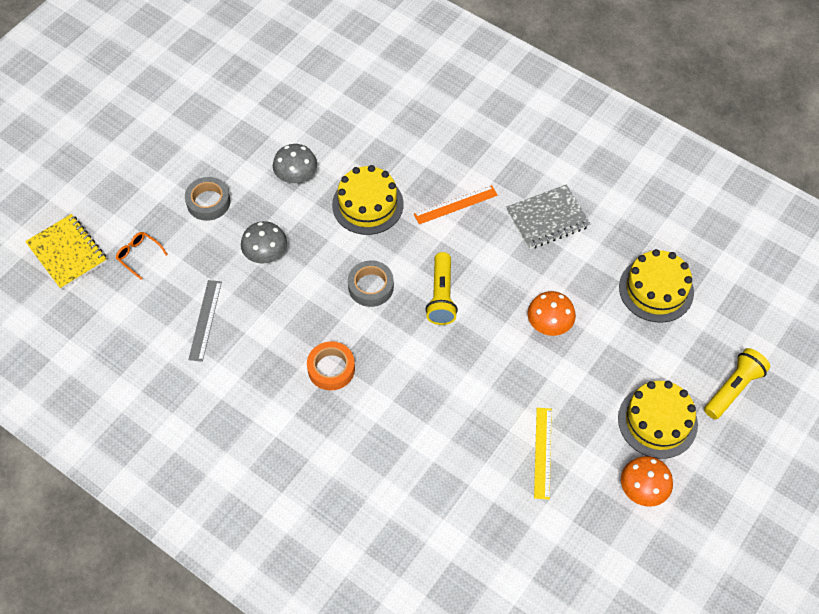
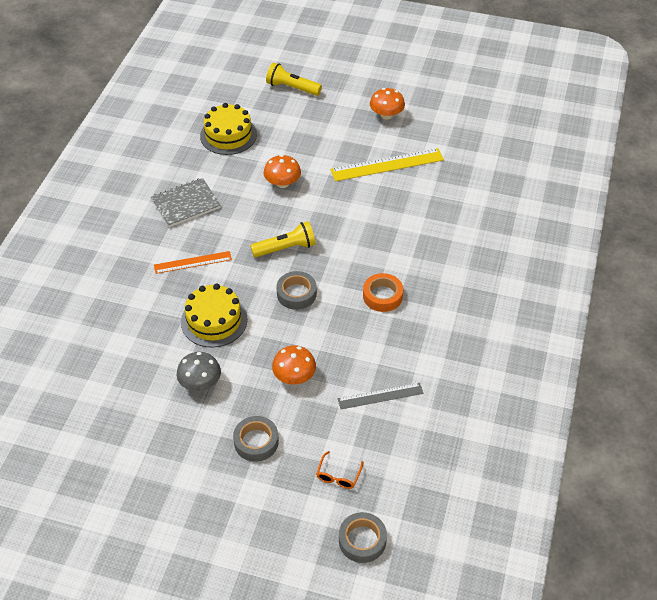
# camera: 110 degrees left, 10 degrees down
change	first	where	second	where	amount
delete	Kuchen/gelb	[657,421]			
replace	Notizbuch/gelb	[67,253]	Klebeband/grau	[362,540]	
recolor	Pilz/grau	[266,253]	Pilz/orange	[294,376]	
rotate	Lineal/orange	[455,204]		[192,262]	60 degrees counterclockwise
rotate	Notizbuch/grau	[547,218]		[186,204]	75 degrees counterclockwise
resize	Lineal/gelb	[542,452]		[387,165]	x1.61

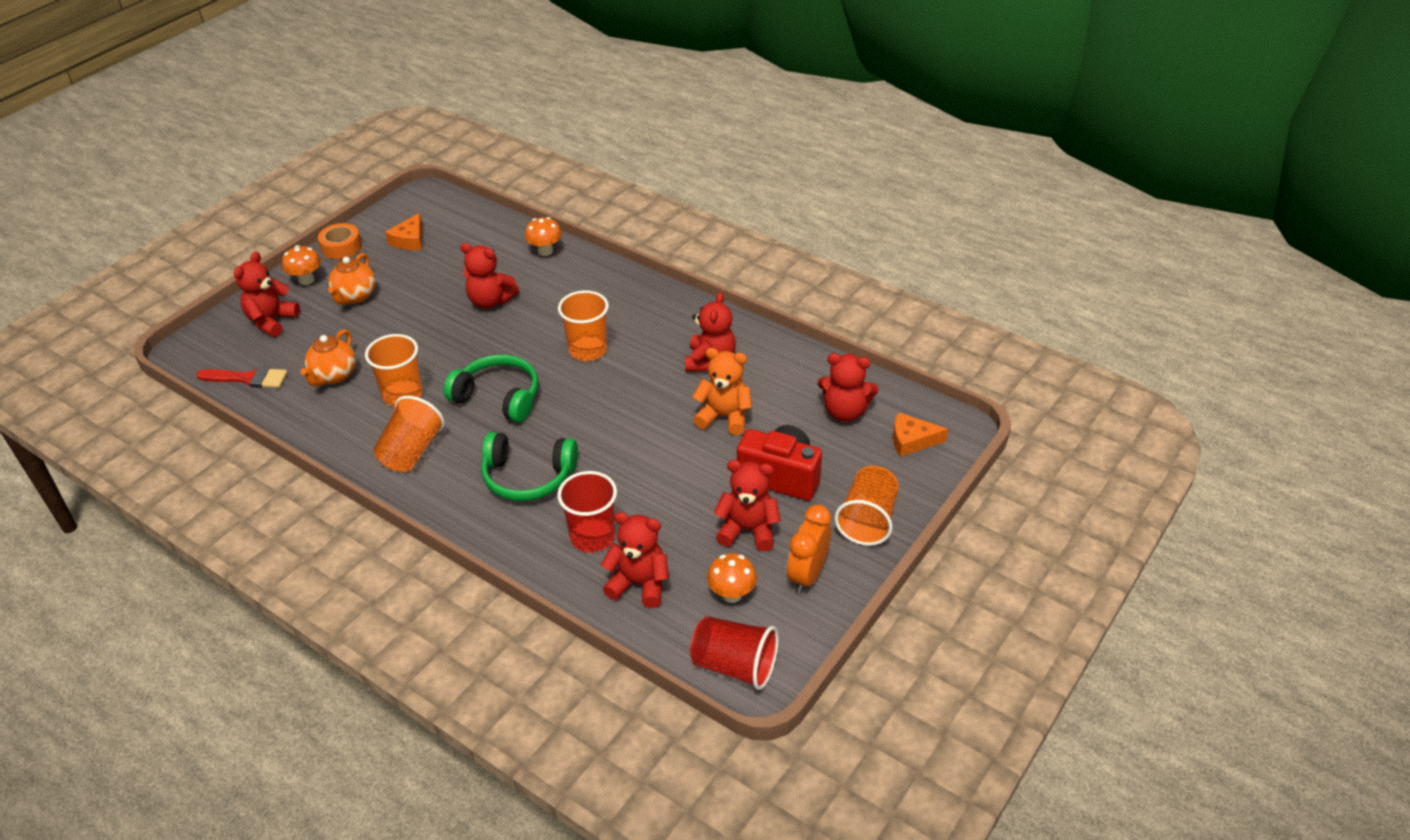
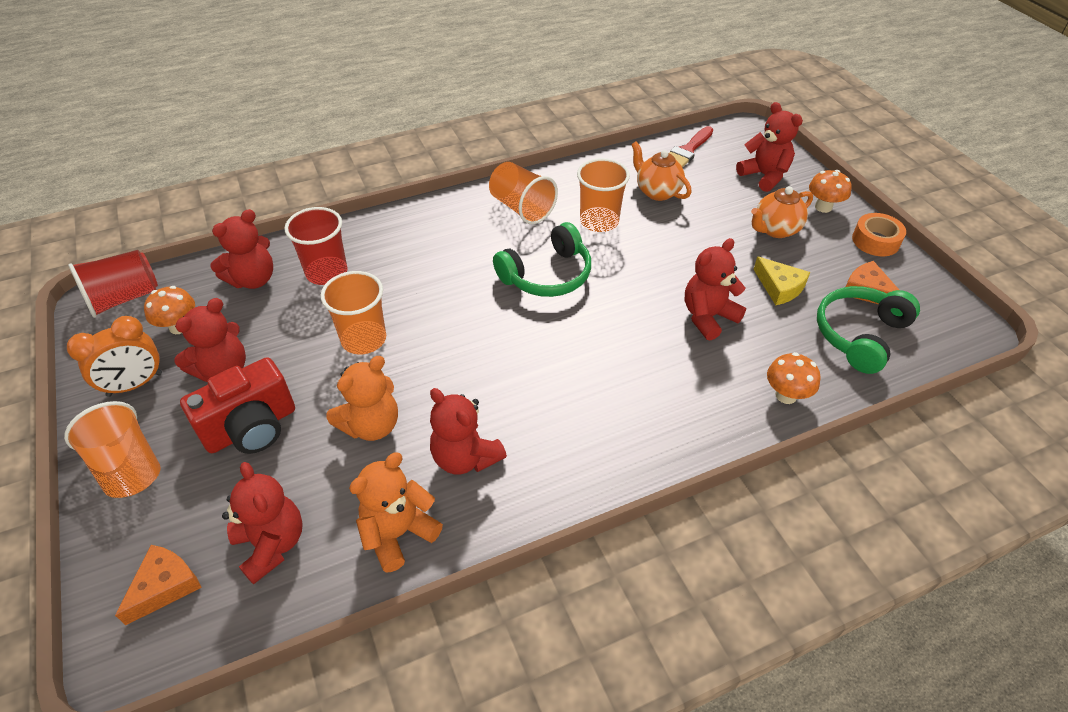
# camera: 120 degrees right, 5 degrees up
change	first	where	second	where	amount
insert			Teddybär/orange	[398,533]	
insert			Käse/gelb	[779,287]	
move	Kopfhörer/grün	[528,476]		[860,335]	
move	Becher/orange	[588,350]		[364,339]	
rotate	Teekanne/orange	[355,296]		[775,229]	75 degrees counterclockwise
rotate	Wecker/orange	[807,575]		[135,384]	90 degrees clockwise
rotate	Teddybär/rot	[845,412]		[272,544]	105 degrees clockwise

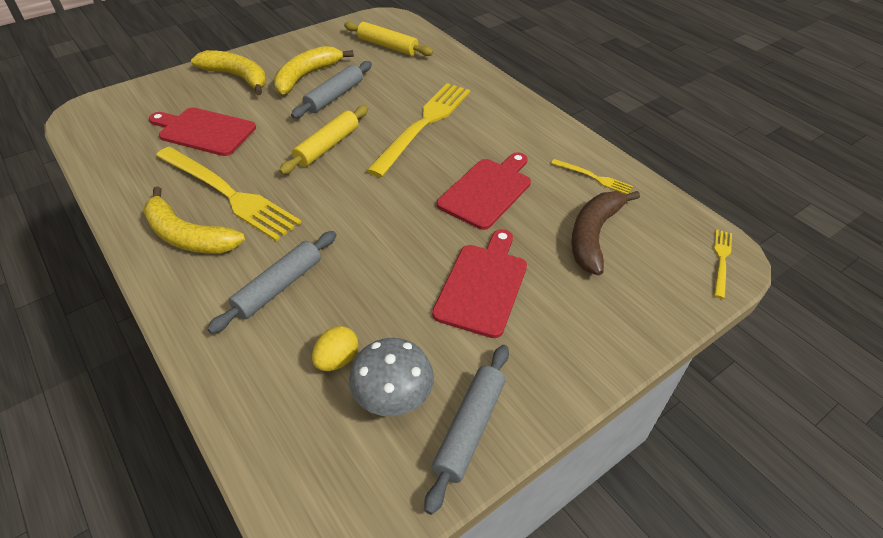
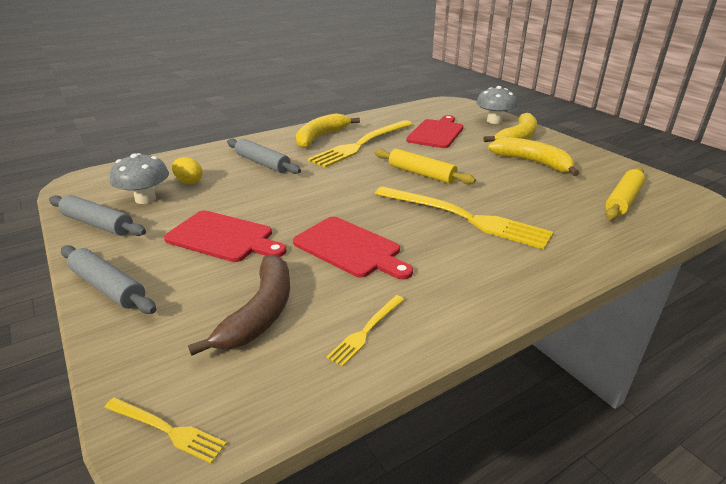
# camera: 95 degrees right, 15 degrees down
change	first	where	second	where	amount
insert			Pilz/grau	[494,121]	
move	Nudelholz/grau	[334,96]		[108,287]	
rotate	Banane/braun	[594,235]		[260,313]	75 degrees clockwise

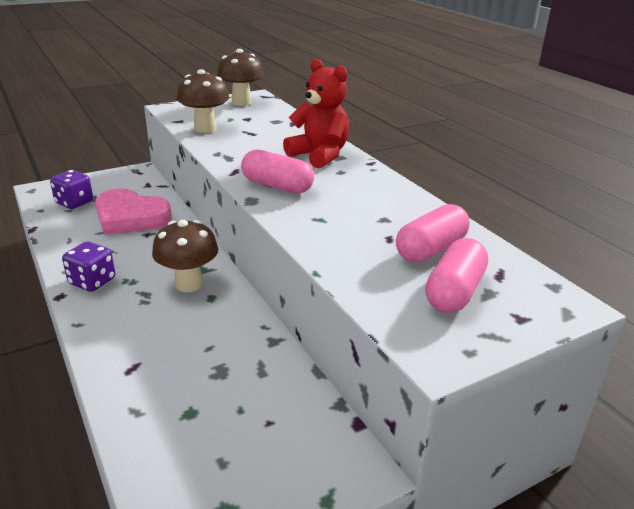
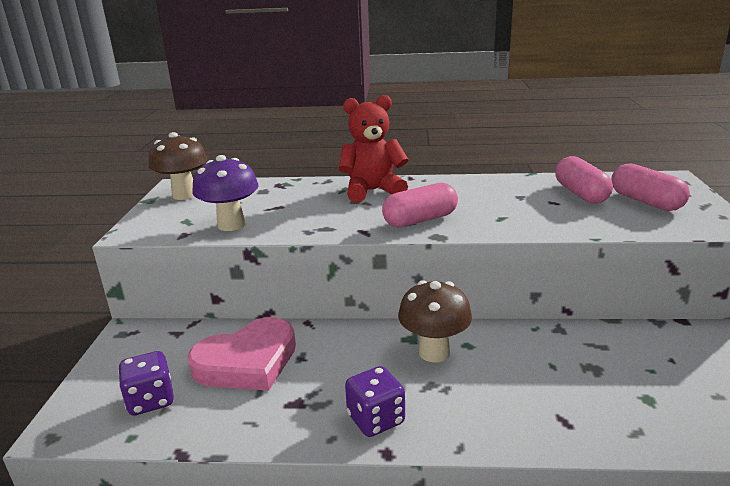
# camera: 55 degrees left, 5 degrees down
change	first	where	second	where	amount
recolor	Pilz/braun	[205,128]	Pilz/lila	[231,225]	

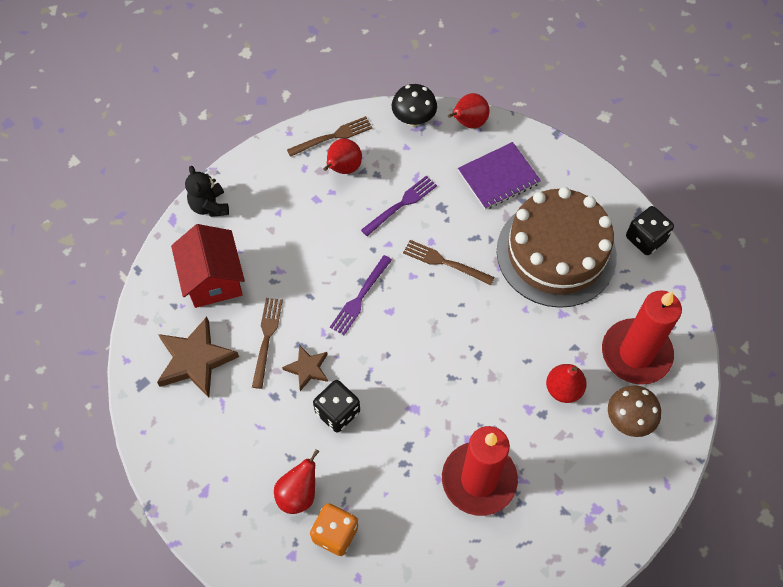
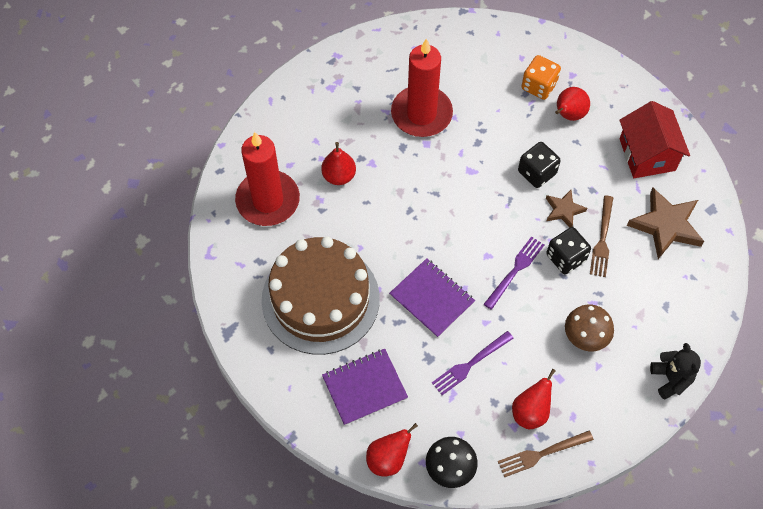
# camera: 175 degrees left, 0 degrees up
change	first	where	second	where	amount
move	Haus/rot	[213,279]		[647,154]	
move	Pilz/braun	[628,420]		[585,337]	
move	Spielwürfel/schwarz	[645,239]		[566,258]	
replace	Gabel/braun	[444,262]	Notizbuch/lila	[431,299]	

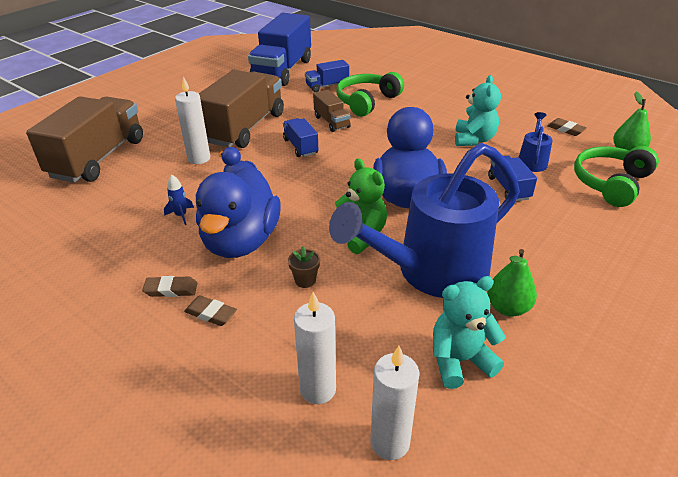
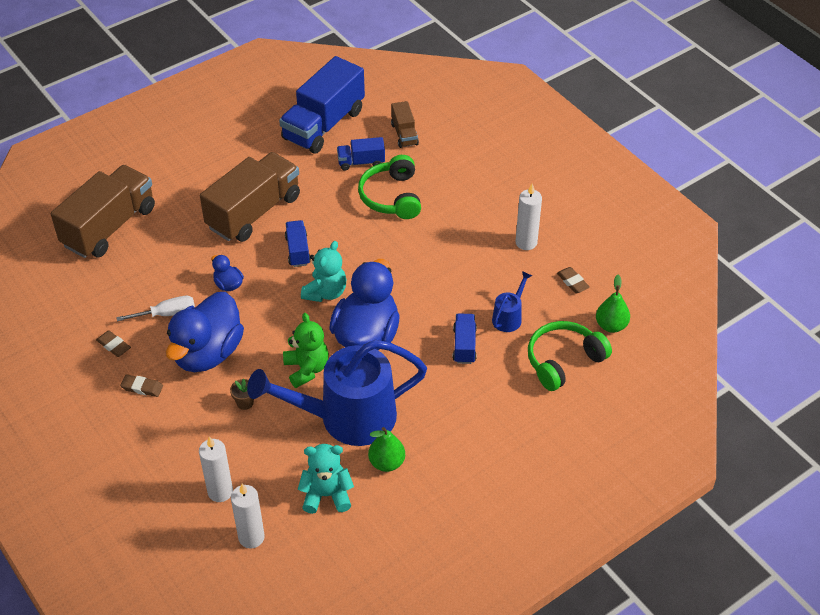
# camera: 15 degrees right, 10 degrees up
change	first	where	second	where	amount
move	Kerze/weiß	[199,158]		[526,242]	
move	Radiergummi/braun	[211,313]		[113,345]	
move	Lastwagen/braun	[331,122]		[404,134]	
move	Teddybär/türkis	[474,140]		[325,292]	
replace	Rakete/blau	[181,215]	Schraubenzieher/weiß	[167,314]	
rotate	Kopfhörer/grün	[367,101]		[392,197]	60 degrees counterclockwise

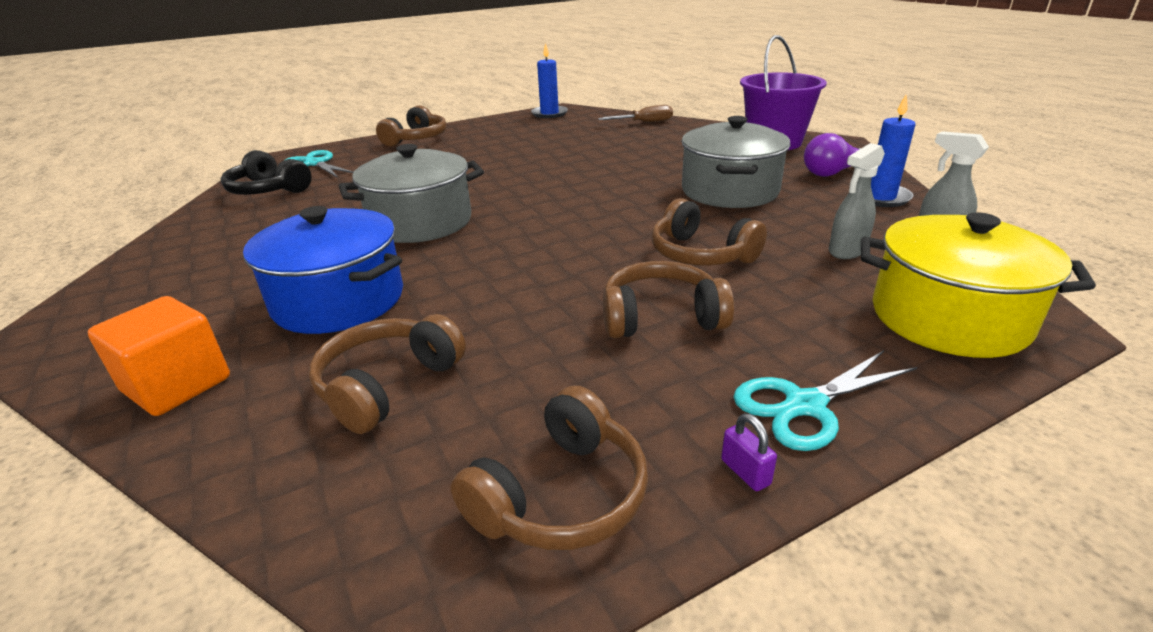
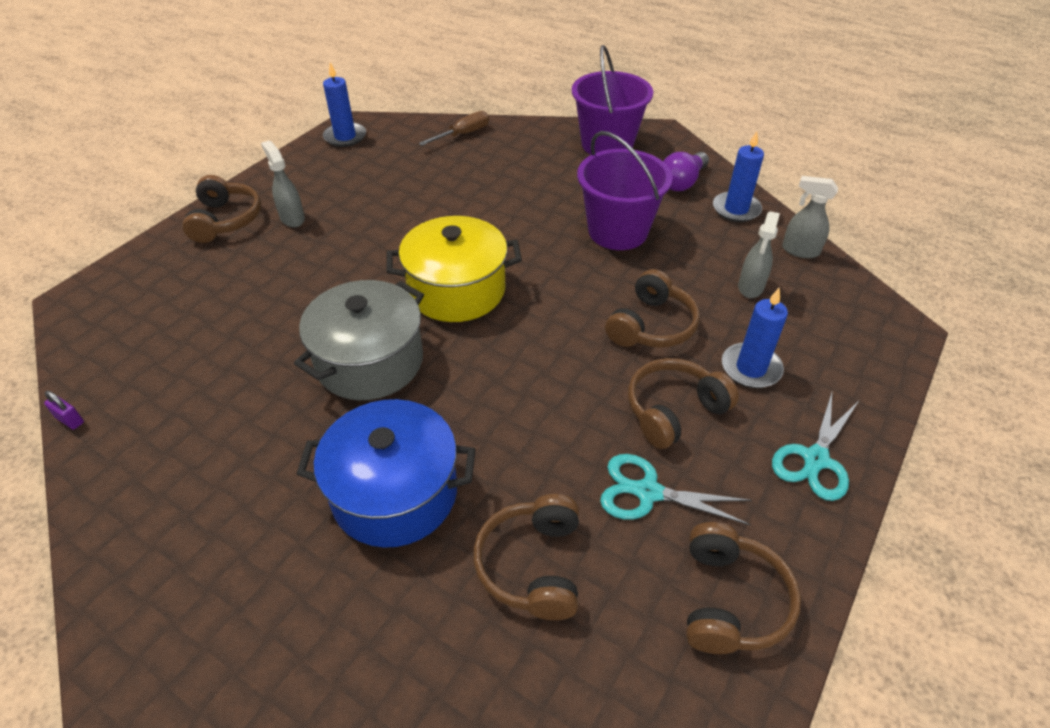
# camera: 30 degrees left, 15 degrees up
change	first	where	second	where	amount
delete	Kubus/orange	[177,385]			
delete	Kopfhörer/schwarz	[268,190]			
insert			Sprühflasche/grau	[292,218]	
insert			Kerze/blau	[751,368]	
move	Schere/türkis	[315,163]		[648,492]	
move	Vorhängeschloss/lila	[745,472]		[70,420]	
move	Kochtopf/gelb	[948,318]		[456,290]	
replace	Kochtopf/grau	[729,191]	Eimer/lila	[618,231]	
rotate	Kopfhörer/braun	[700,254]		[651,325]	75 degrees counterclockwise

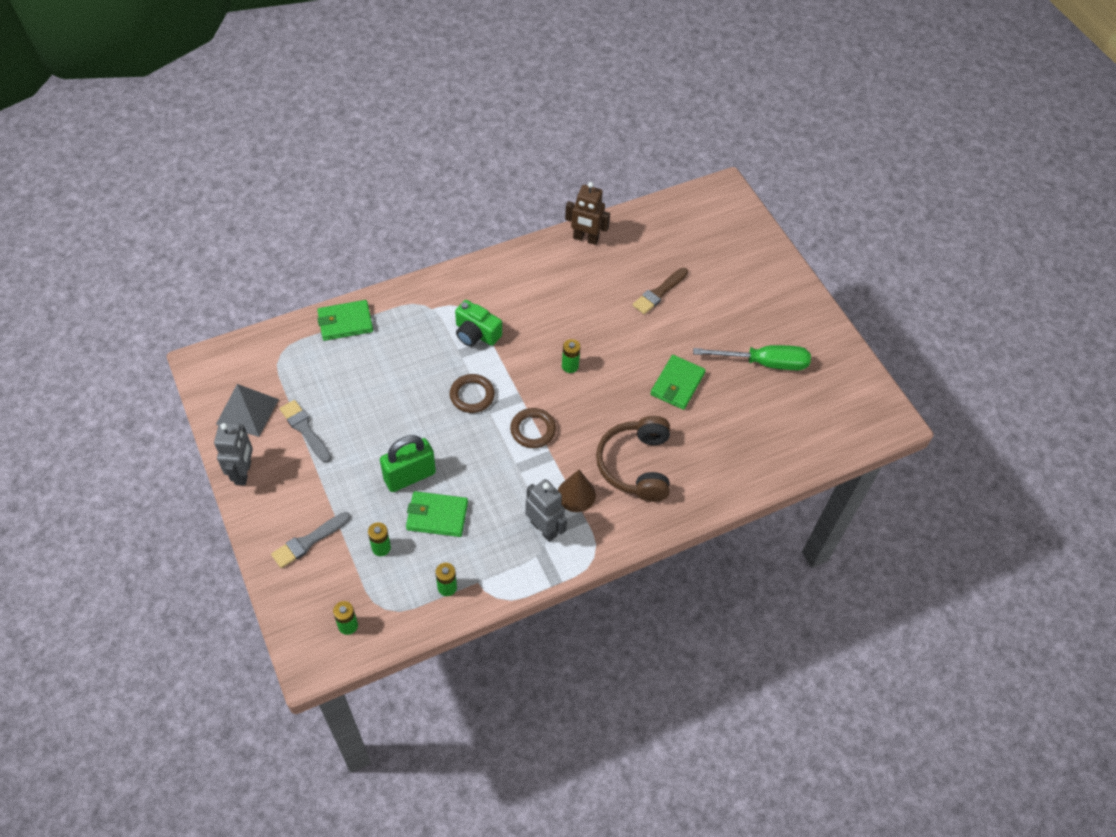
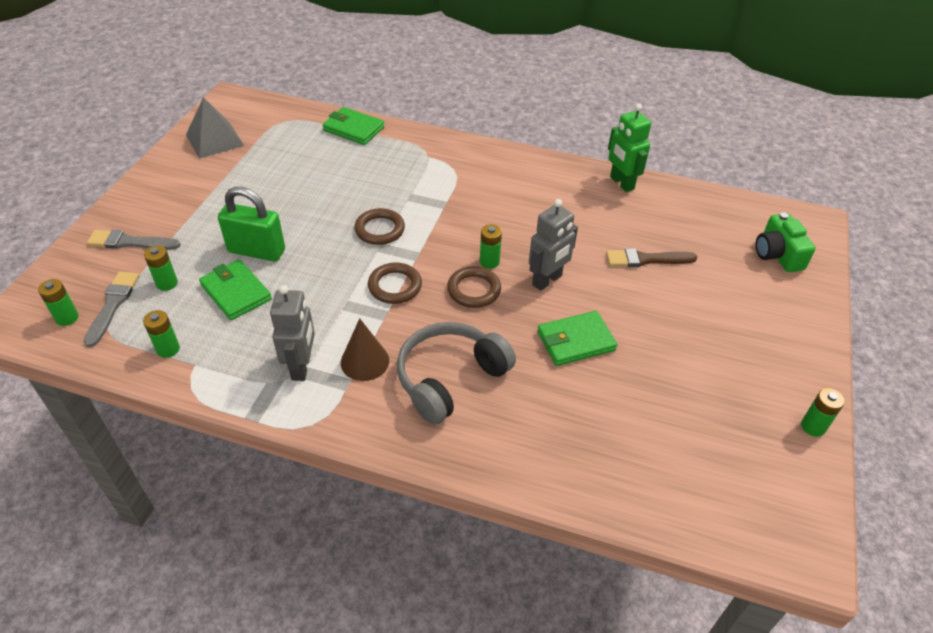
# camera: 45 degrees right, 10 degrees down
change	first	where	second	where	amount
delete	Schraubenzieher/grün	[764,363]			
insert			Ring/braun	[474,290]	
insert			Batterie/grün	[813,427]	
move	Roboter/grau	[243,473]		[547,280]	
move	Pinsel/grau	[305,429]		[113,305]	
move	Kamera/grün	[476,333]		[777,254]	
recolor	Roboter/braun	[585,239]	Roboter/grün	[621,183]	
recolor	Kopfhörer/braun	[636,465]	Kopfhörer/grau	[450,379]	

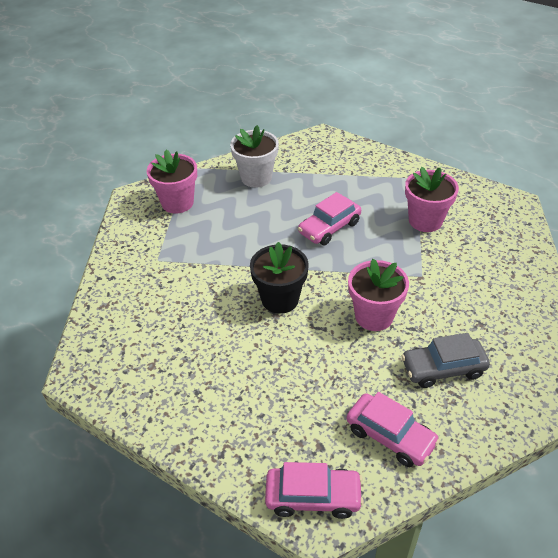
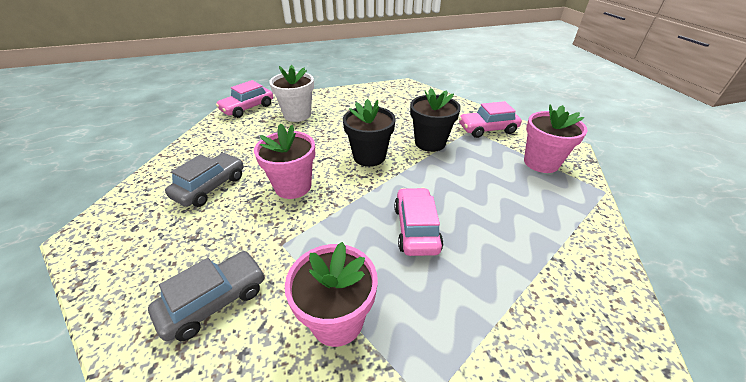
# camera: 130 degrees right, 5 degrees down
change	first	where	second	where	amount
insert			Auto/grau	[215,300]	
insert			Blumentopf/schwarz	[430,143]	
move	Blumentopf/weiß	[256,177]		[297,115]	
move	Auto/rosa	[390,436]		[487,129]	

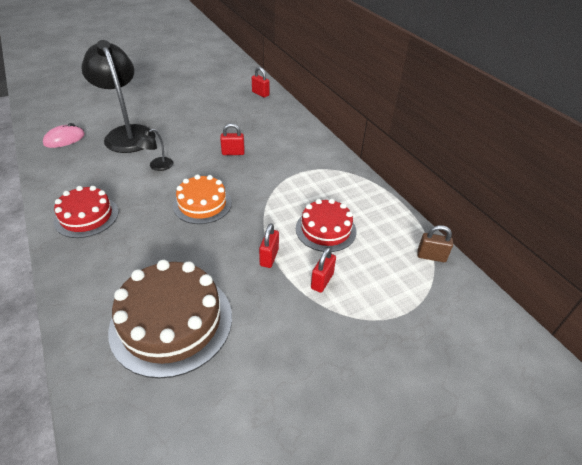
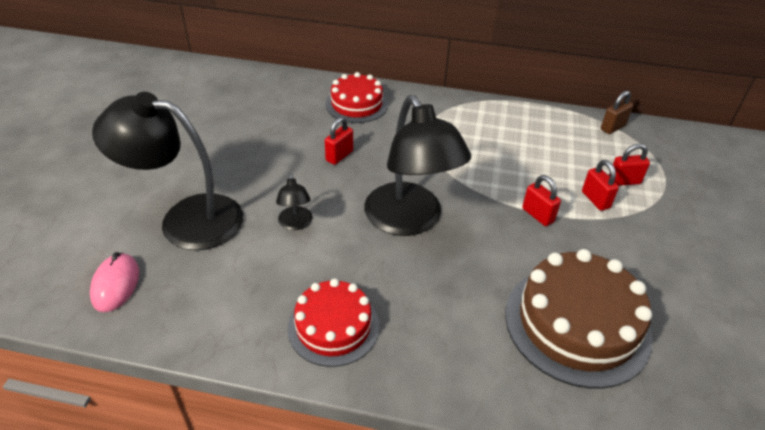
# camera: 50 degrees left, 0 degrees up
change	first	where	second	where	amount
move	Vorhängeschloss/rot	[260,94]		[624,181]	
move	Kuchen/rot	[325,229]		[356,104]	
replace	Kuchen/orange	[202,204]	Lampe/schwarz	[409,220]	

